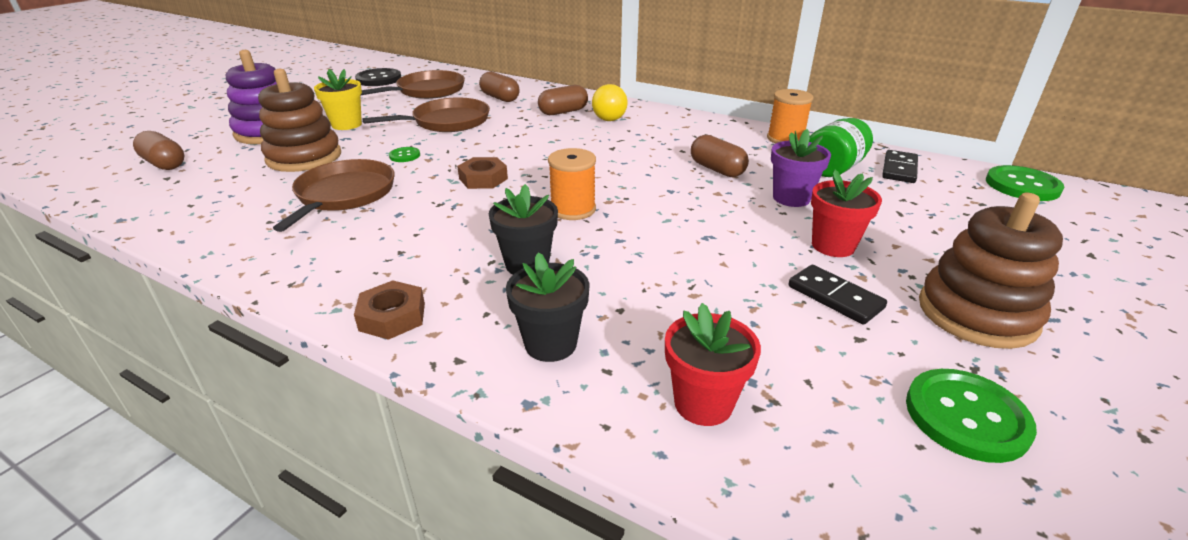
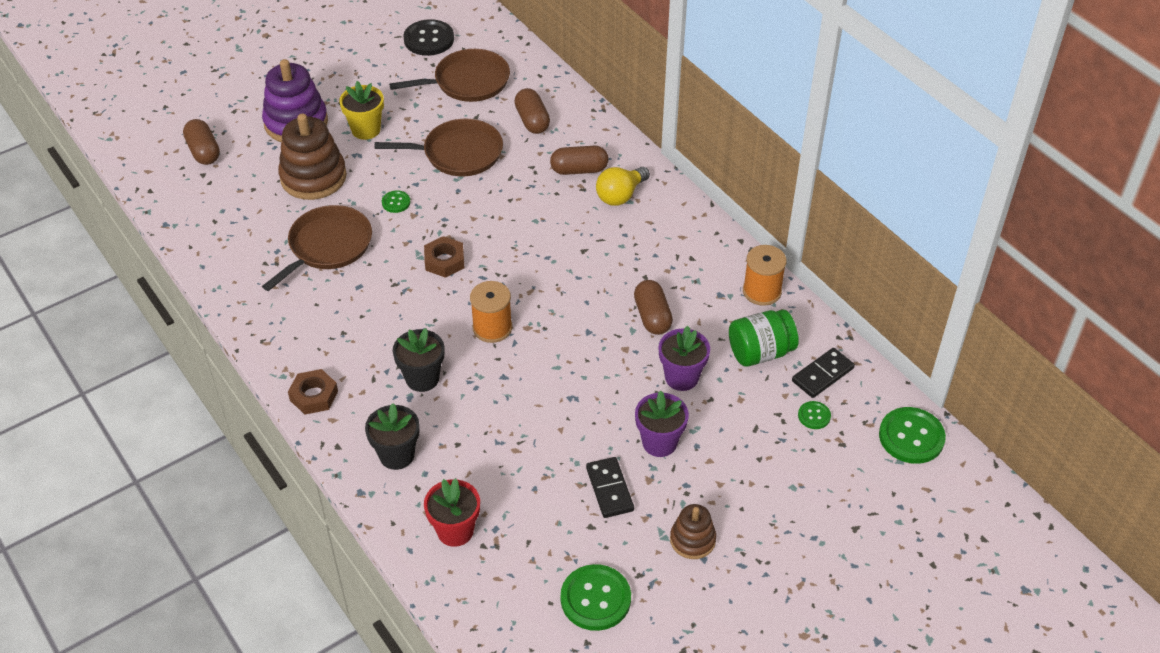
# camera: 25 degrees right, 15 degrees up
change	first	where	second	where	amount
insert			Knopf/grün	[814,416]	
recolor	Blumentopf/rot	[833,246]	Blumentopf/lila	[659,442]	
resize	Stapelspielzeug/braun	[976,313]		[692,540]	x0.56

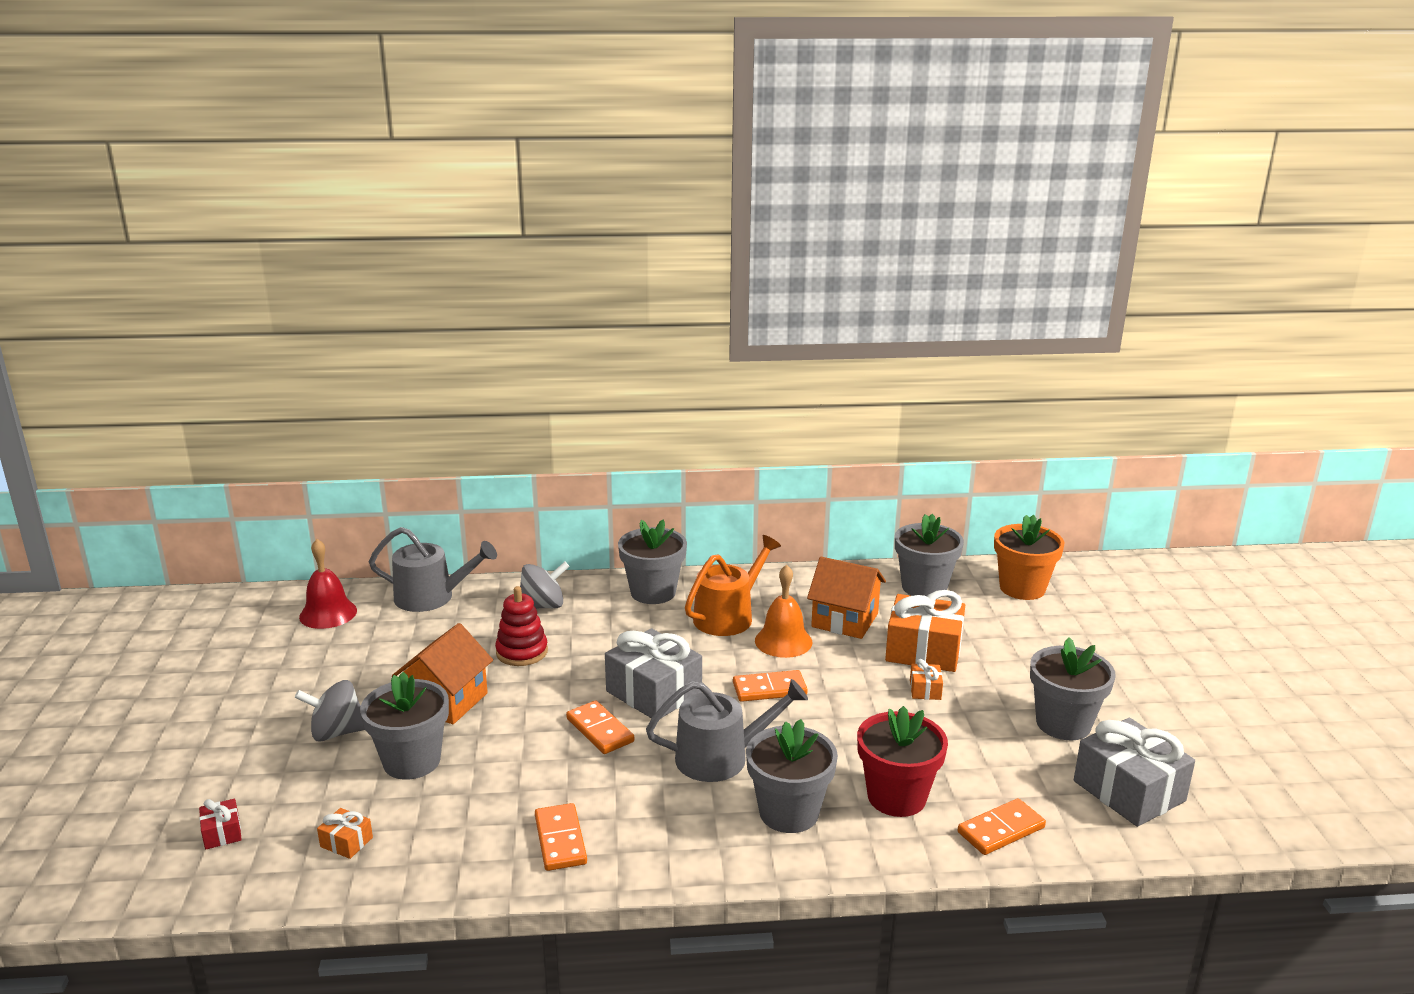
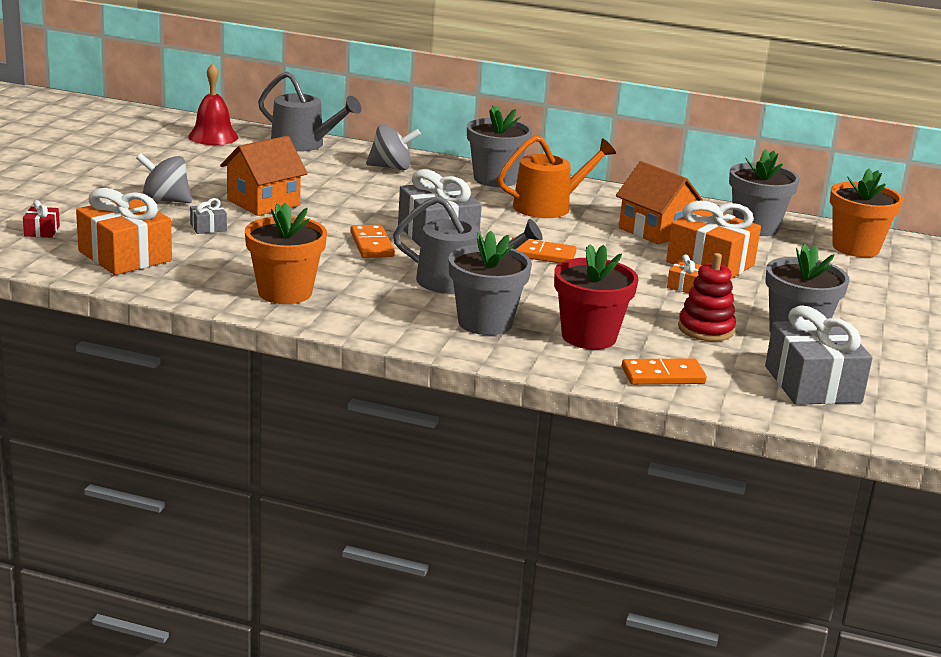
# camera: 20 degrees right, 0 degrees up
change	first	where	second	where	amount
delete	Glocke/orange	[783,641]			
move	Stapelspielzeug/rot	[522,652]		[705,329]	
replace	Blumentopf/grau	[411,761]	Geschenk/grau	[208,227]	
replace	Dominostein/orange	[560,840]	Blumentopf/orange	[285,292]	
resize	Geschenk/orange	[346,842]		[125,256]	x2.25

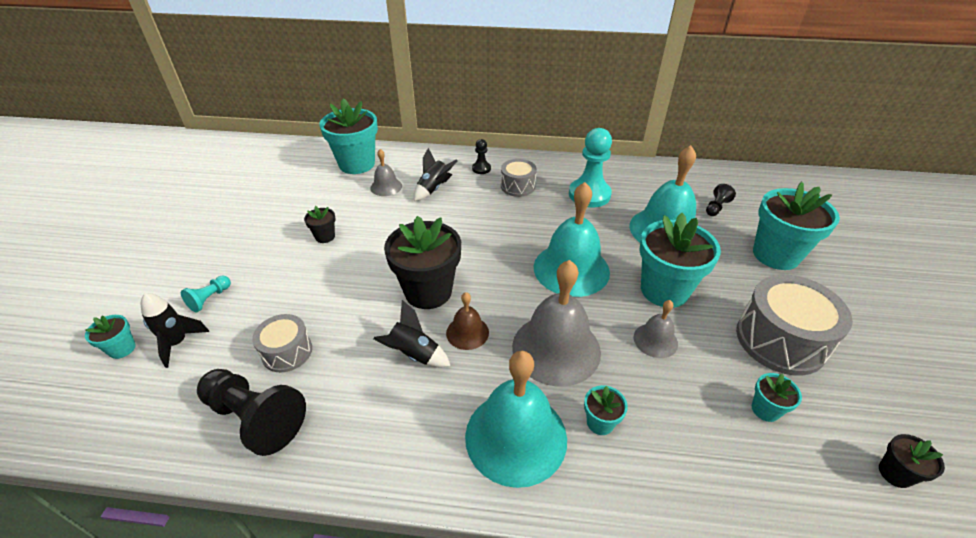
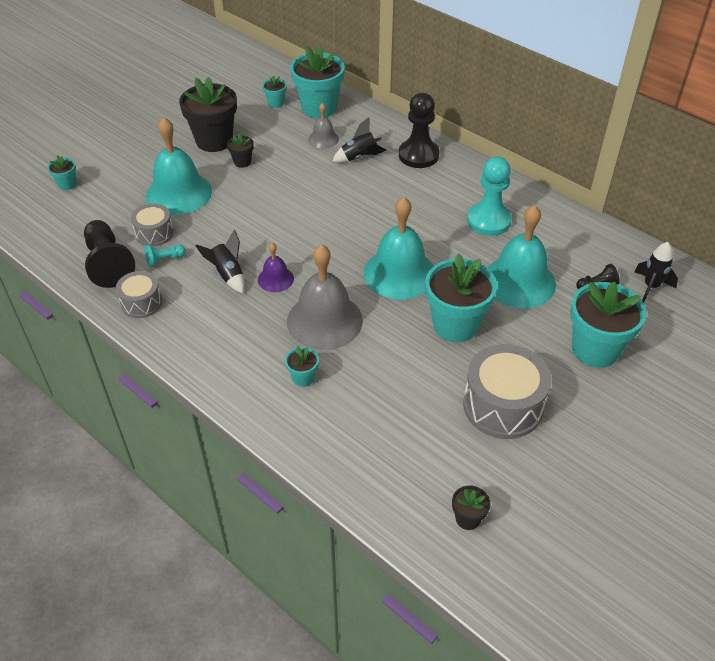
# camera: 35 degrees right, 5 degrees up
change	first	where	second	where	amount
delete	Glocke/grau	[655,340]			
move	Rakete/schwarz	[178,343]		[651,287]	
move	Bauer/türkis	[210,299]		[164,260]	
move	Blumentopf/schwarz	[428,291]		[214,141]	
move	Glocke/türkis	[516,436]		[179,193]	
move	Trommel/grau	[517,186]		[141,303]	
move	Blumentopf/türkis	[765,410]		[276,103]	
recolor	Glocke/braun	[467,332]	Glocke/lila	[275,279]	
resize	Bauer/schwarz	[481,169]		[418,155]	x2.07

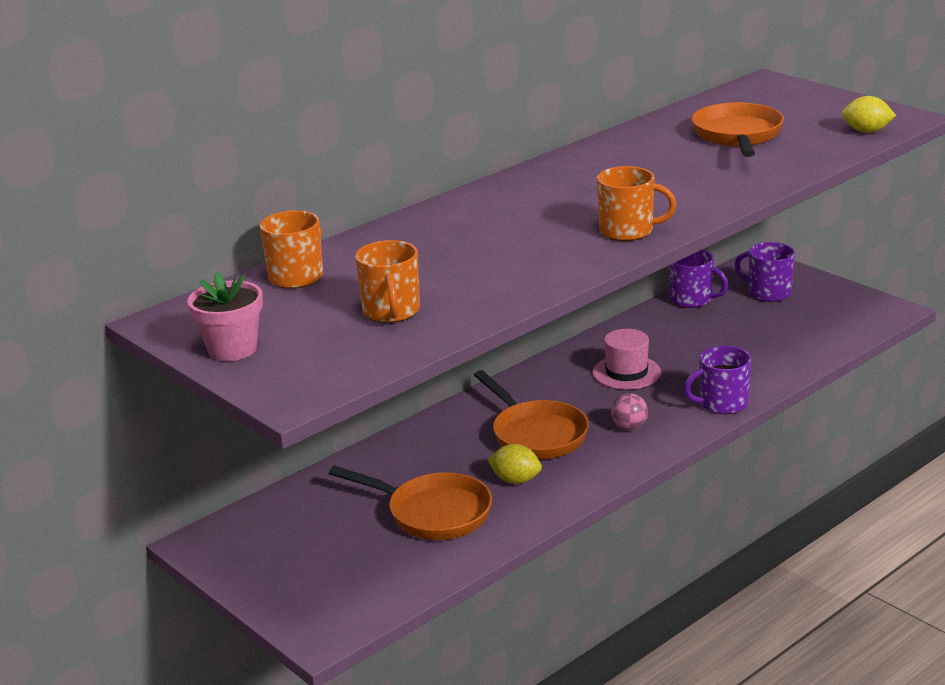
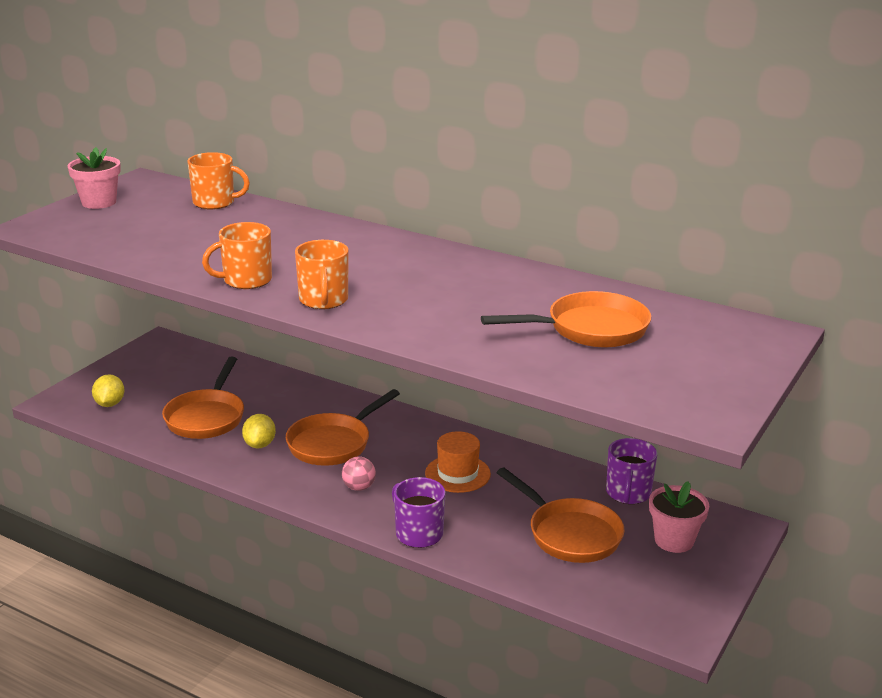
# camera: 70 degrees right, 0 degrees up
change	first	where	second	where	amount
insert			Pfanne/orange	[569,534]	
move	Tasse/orange	[391,312]		[246,280]	
move	Zitrone/gelb	[866,131]		[110,404]	
replace	Tasse/lila	[768,293]	Blumentopf/rosa	[674,540]	
recolor	Hut/rosa	[626,372]	Hut/orange	[457,474]	

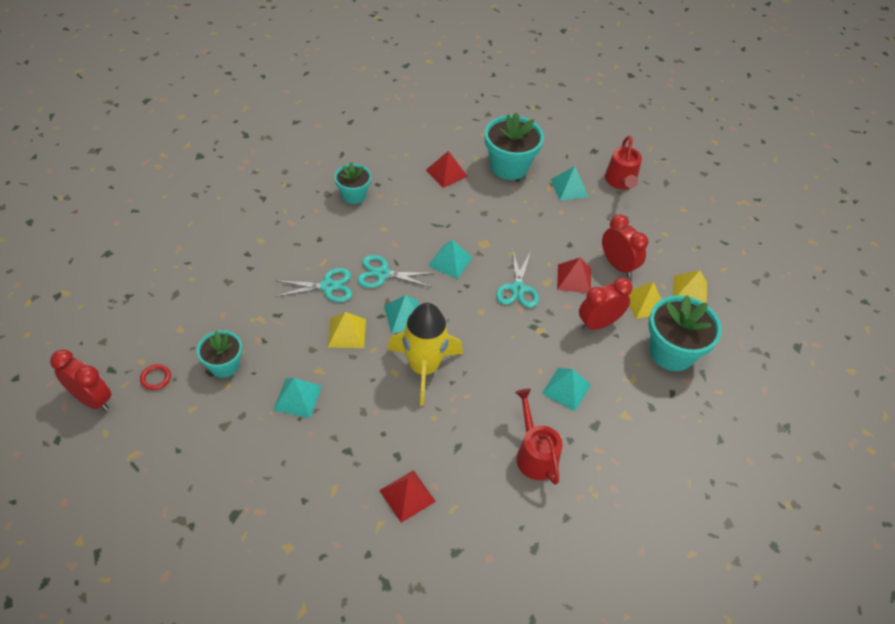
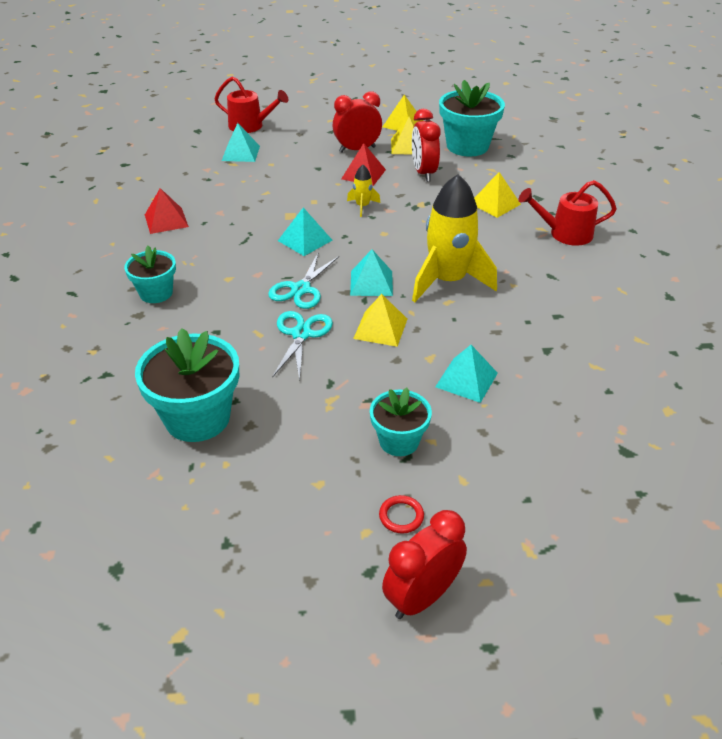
# camera: 70 degrees left, 10 degrees down
change	first	where	second	where	amount
delete	Pyramide/rot	[407,496]			
move	Blumentopf/türkis	[509,166]		[197,418]	
replace	Schere/türkis	[518,288]	Rakete/gelb	[362,206]	
recolor	Pyramide/türkis	[566,389]	Pyramide/gelb	[495,203]	

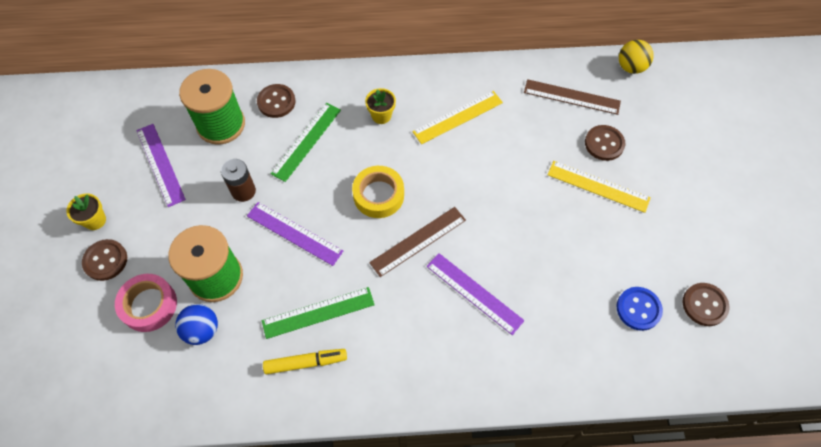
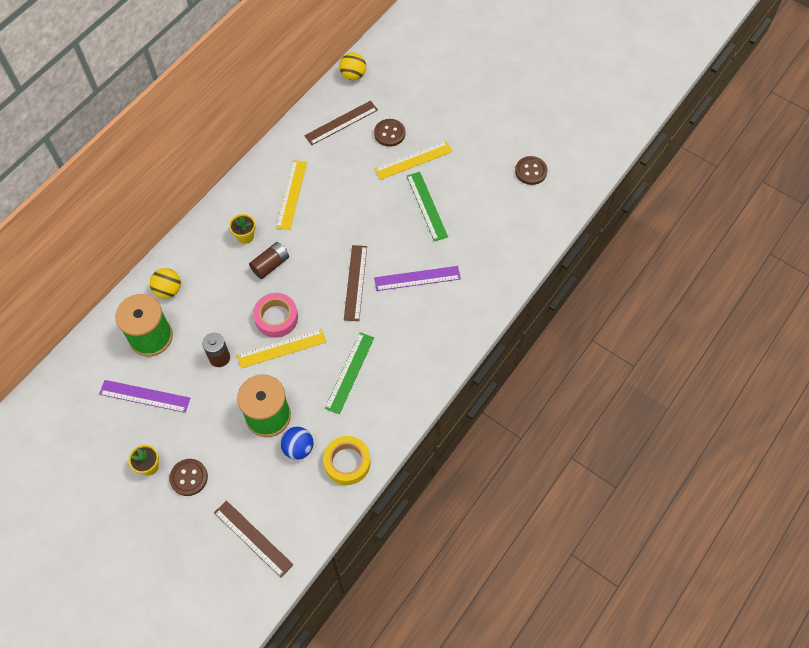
# camera: 50 degrees left, 0 degrees up
change	first	where	second	where	amount
delete	Filzstift/gelb	[306,362]			
delete	Knopf/blau	[638,309]			
insert			Lineal/braun	[253,538]	
insert			Batterie/braun	[270,265]	
move	Klebeband/rosa	[149,305]		[276,318]	
move	Lineal/grün	[306,141]		[427,206]	
move	Klebeband/gelb	[378,195]		[347,462]	
replace	Knopf/braun	[276,102]	Ball/gelb	[168,290]	
recolor	Lineal/lila	[294,233]	Lineal/gelb	[281,348]	

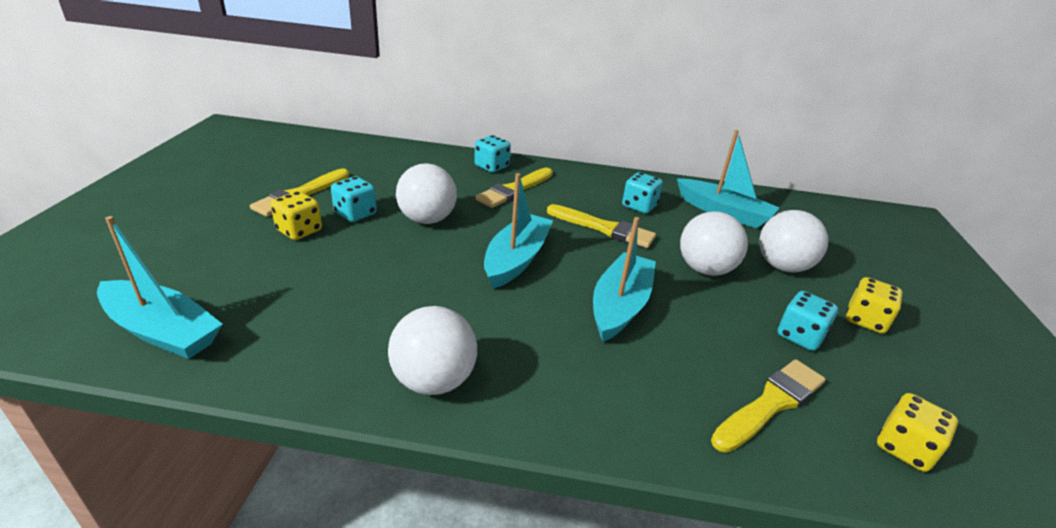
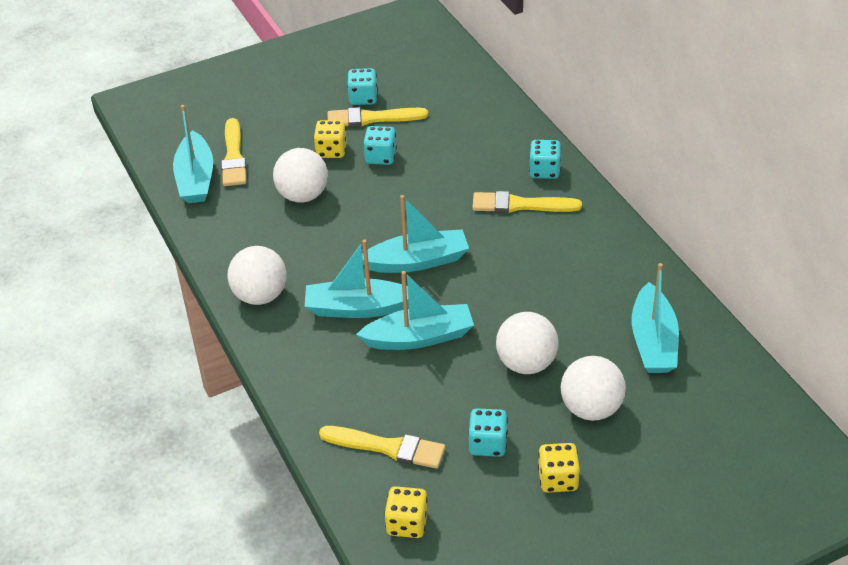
# camera: 60 degrees right, 10 degrees up
change	first	where	second	where	amount
insert			Boot/türkis	[358,308]	
move	Ball/weiß	[427,219]		[303,195]	
move	Pinsel/gelb	[604,228]		[234,157]	
move	Spielwürfel/türkis	[639,206]		[363,98]	

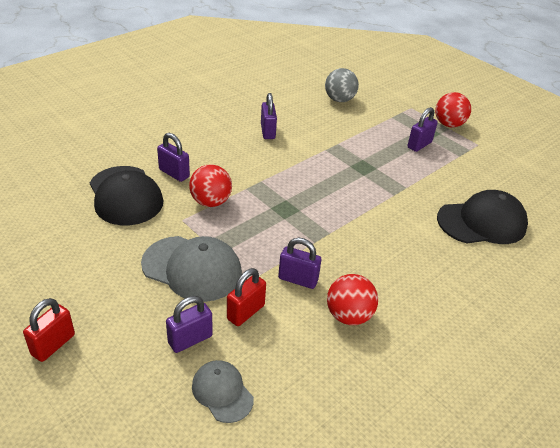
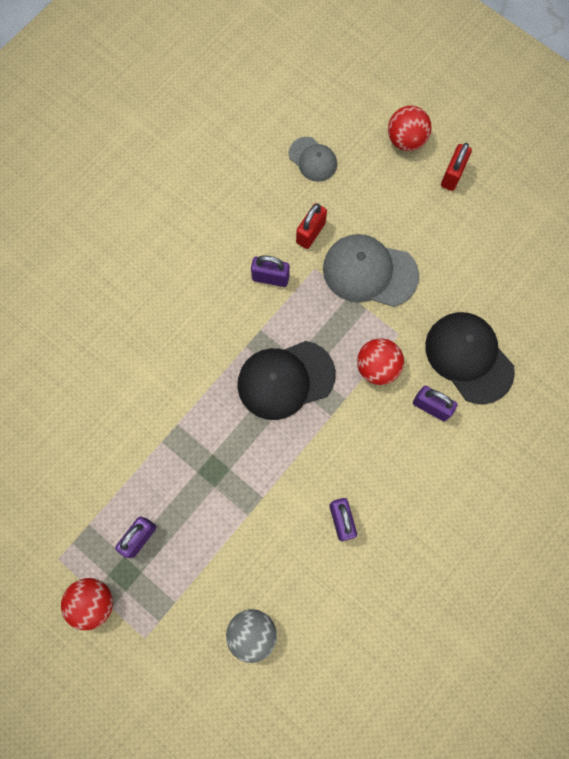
# camera: 175 degrees right, 35 degrees up
change	first	where	second	where	amount
delete	Vorhängeschloss/lila	[190,339]			
move	Ball/rot	[348,316]		[406,140]	
move	Kappe/schwarz	[482,222]		[285,380]	

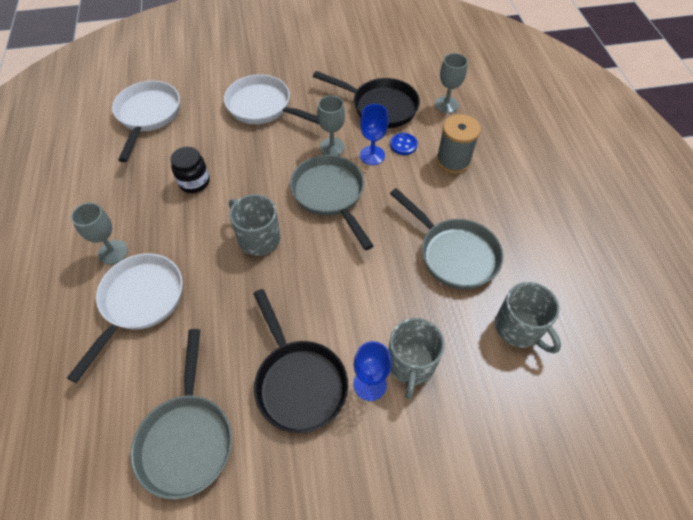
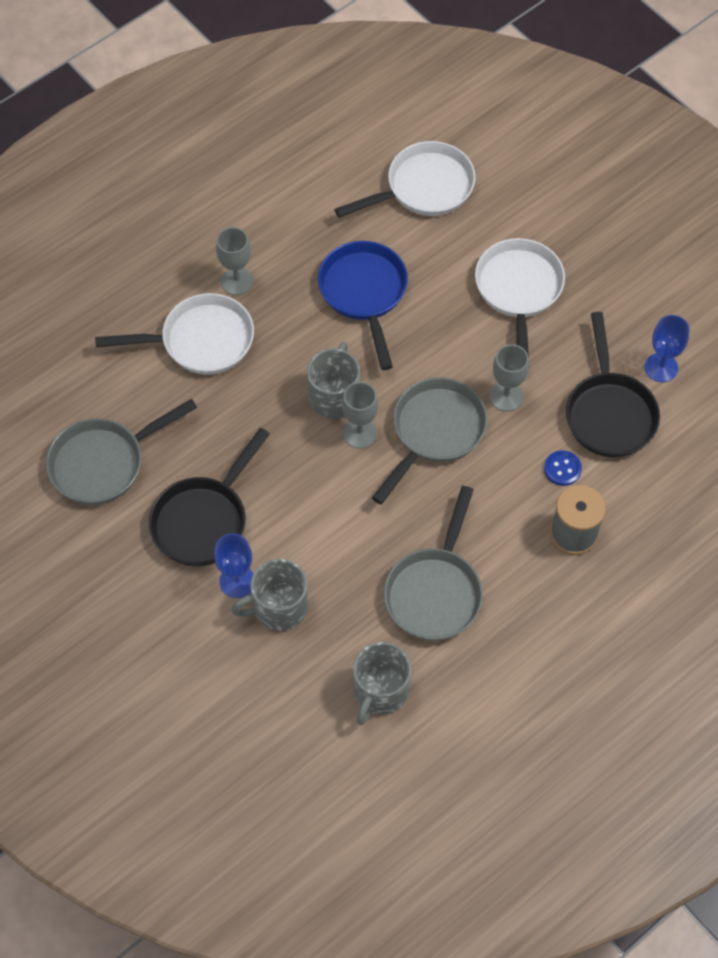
# camera: 60 degrees right, 5 degrees up
change	first	where	second	where	amount
move	Kelch/blau	[372,155]		[661,367]	
move	Kelch/grau	[446,105]		[360,433]	
replace	Einmachglas/schwarz	[194,182]	Pfanne/blau	[364,294]	

